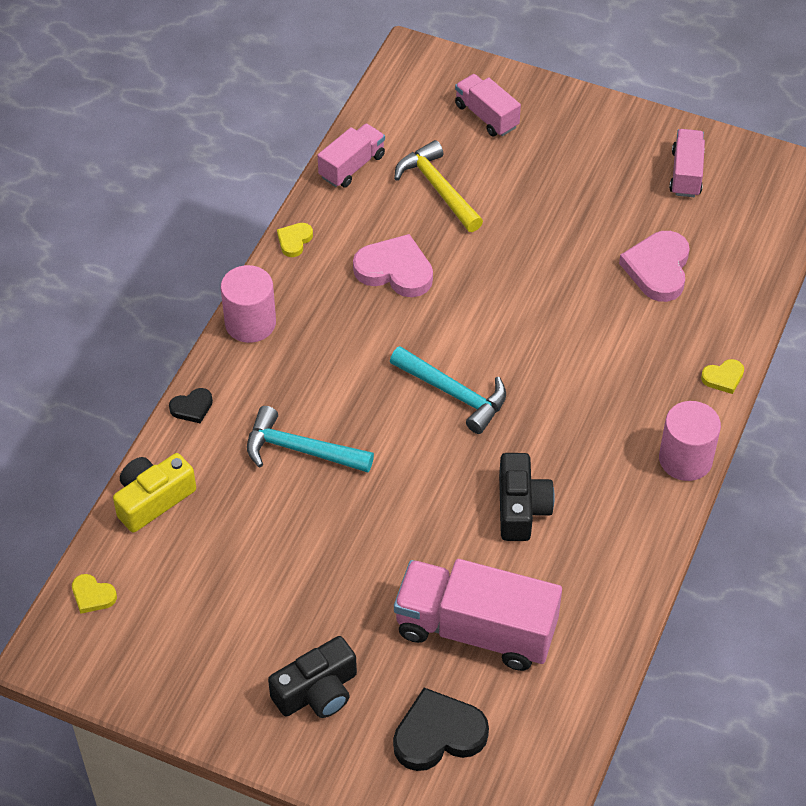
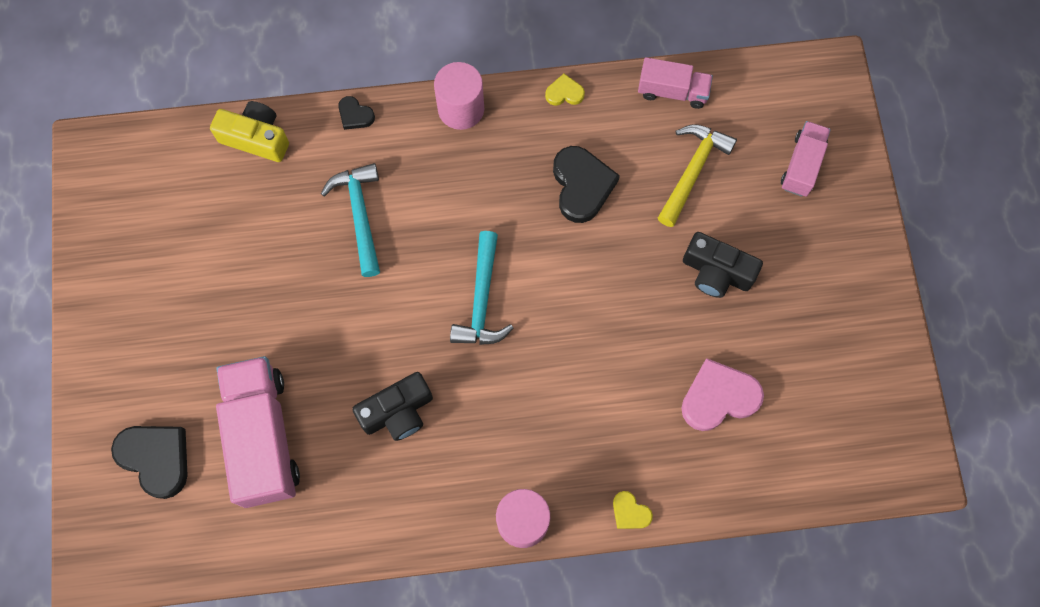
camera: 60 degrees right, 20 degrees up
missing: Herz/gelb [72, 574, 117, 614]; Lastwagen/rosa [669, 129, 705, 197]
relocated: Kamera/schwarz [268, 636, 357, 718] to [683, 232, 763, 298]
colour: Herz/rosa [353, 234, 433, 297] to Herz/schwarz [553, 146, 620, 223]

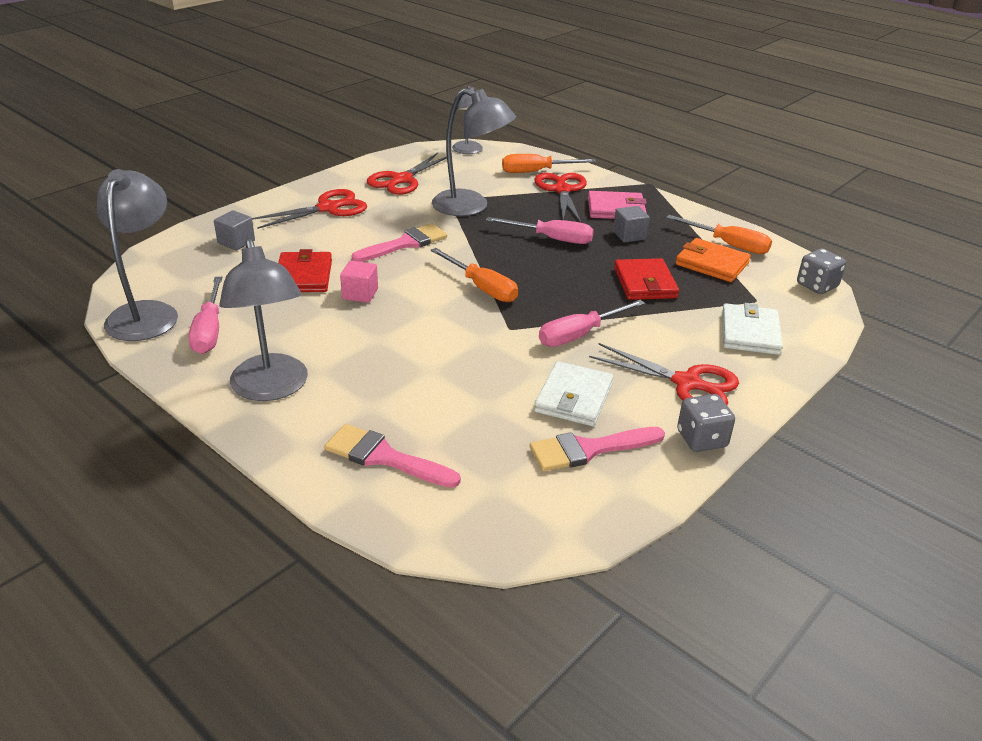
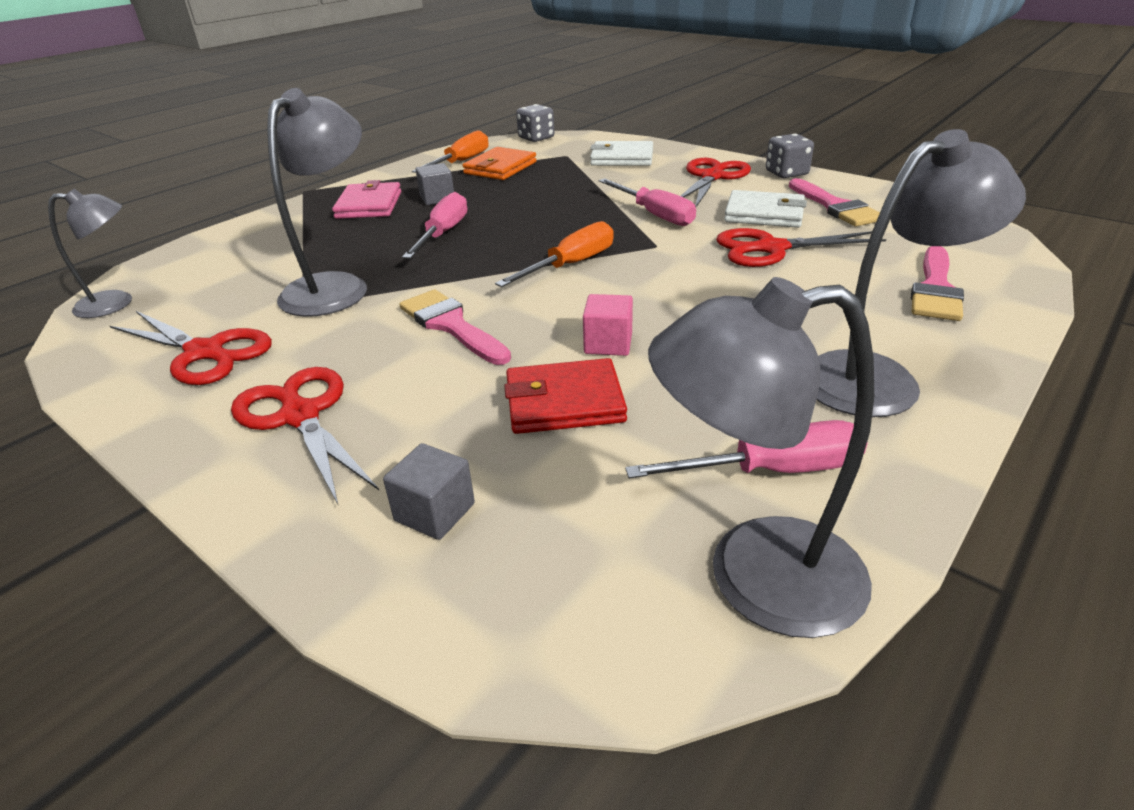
camera: 90 degrees left, 0 degrees up
missing: Schraubenzieher/orange [502, 154, 596, 173]; Geldbörse/rot [614, 258, 679, 300]
relocated: Schere/rot [535, 173, 587, 223] to [716, 228, 886, 267]

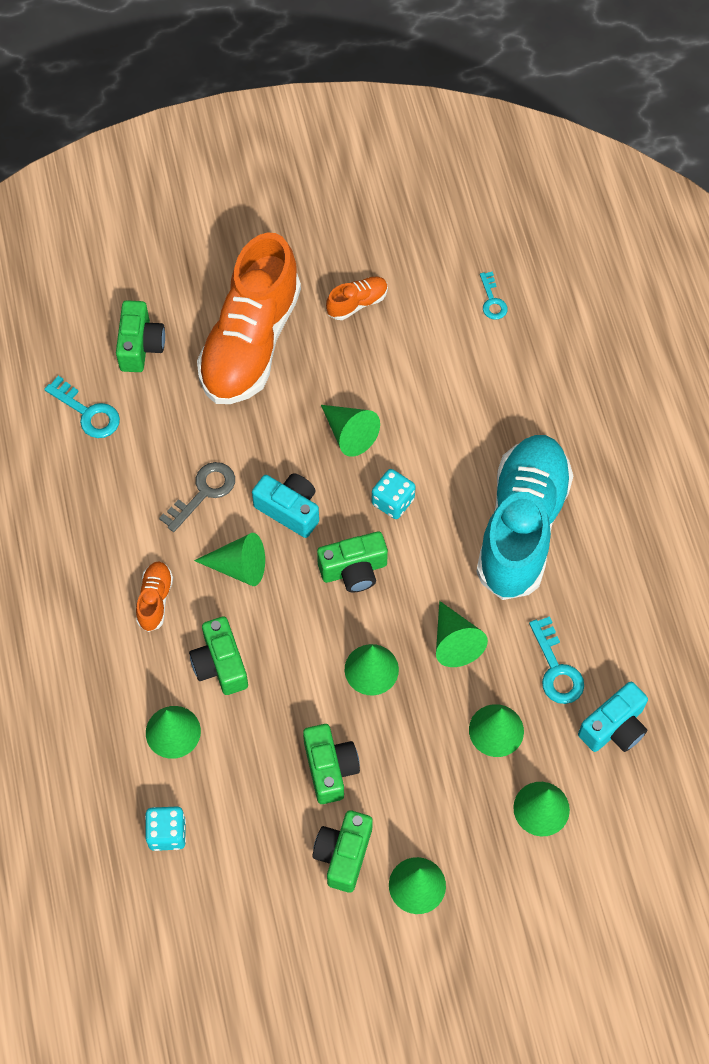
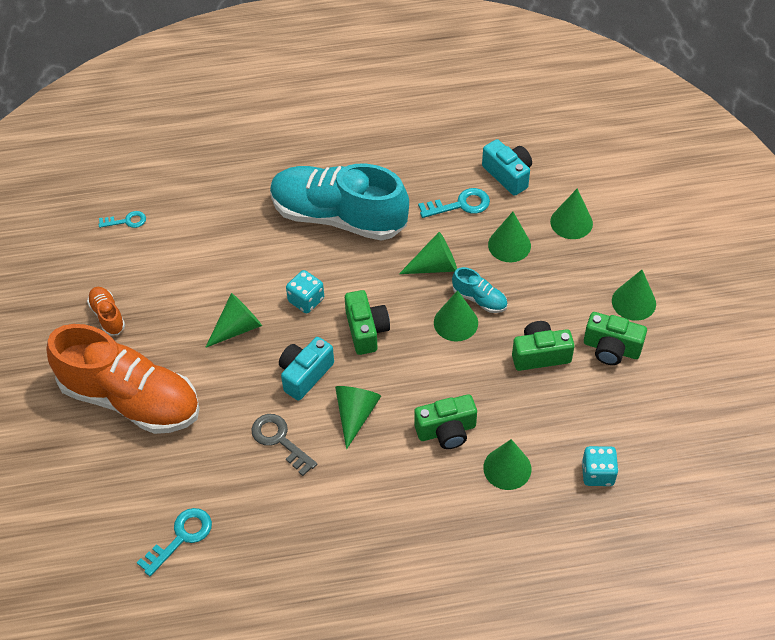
camera: 85 degrees left, 10 degrees down
missing: Kamera/grün [116, 300, 165, 372]; Schuh/orange [136, 561, 173, 632]
appeared: Schuh/türkis [452, 267, 508, 313]

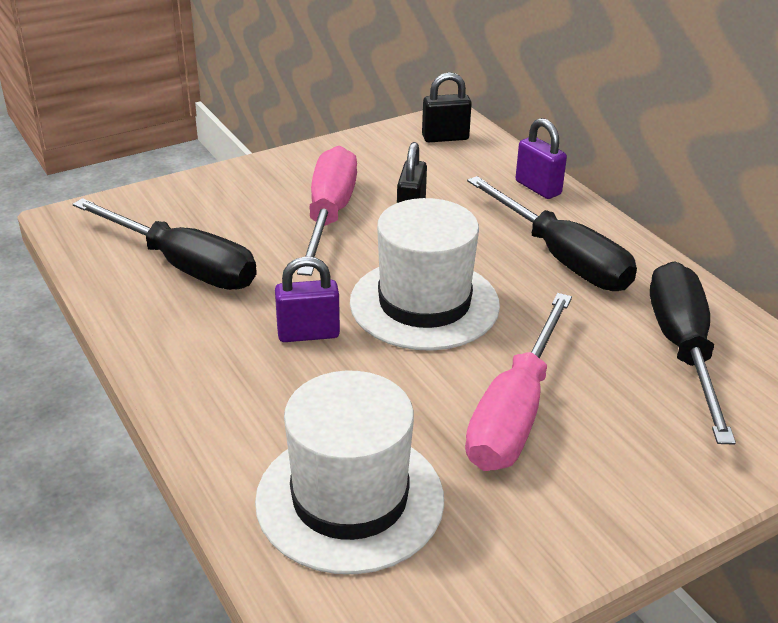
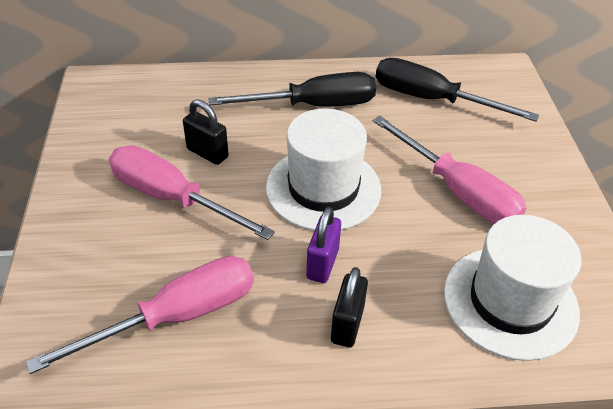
camera: 65 degrees left, 10 degrees up
missing: Vorhängeschloss/lila [515, 118, 567, 199]
relocated: Vorhängeschloss/schwarz [422, 72, 472, 142] to [331, 267, 368, 347]
colour: Schraubenzieher/schwarz [73, 198, 257, 290] to Schraubenzieher/rosa [26, 256, 254, 374]

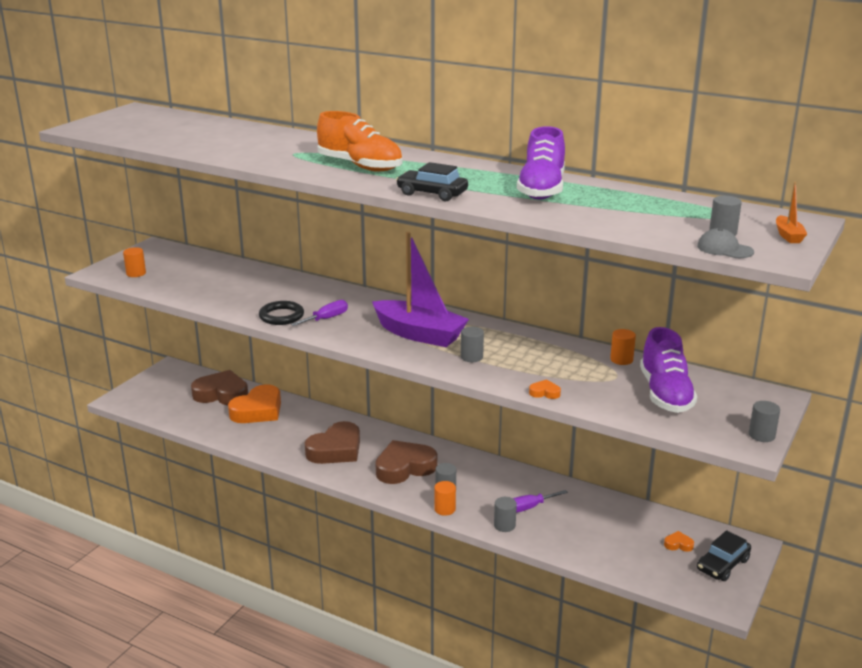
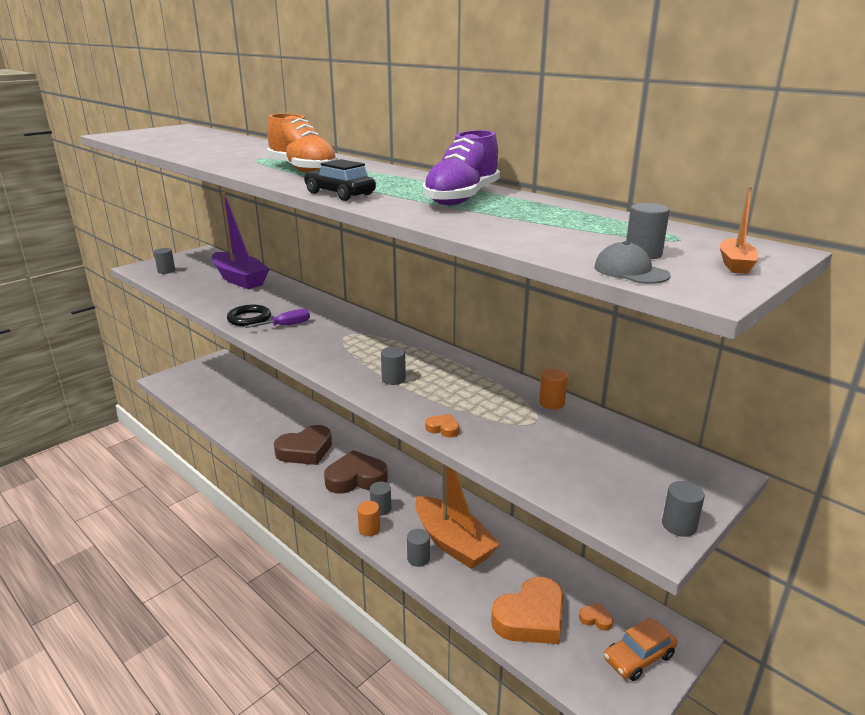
camera: 15 degrees right, 0 degrees up
missing: Herz/braun [191, 370, 248, 405]; Schuh/lila [640, 327, 697, 413]
relocated: Boot/lila [372, 232, 469, 347] to [212, 192, 269, 289]; Herz/orange [228, 384, 281, 423] to [491, 577, 564, 644]
exchanged: Schraubenzieher/lila [513, 490, 568, 513] to Boot/orange [415, 464, 500, 569]
colour: Vollzylinder/orange [123, 247, 146, 277] to Vollzylinder/grau [154, 248, 175, 274]; Auto/schwarz [697, 530, 751, 581] to Auto/orange [604, 617, 678, 681]

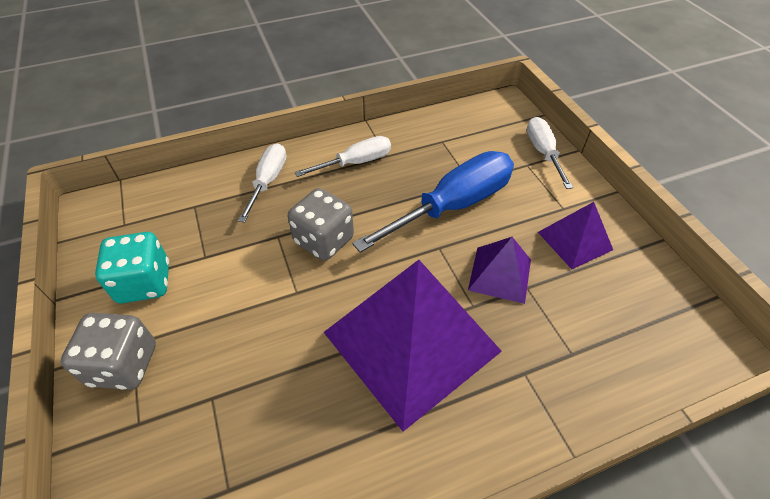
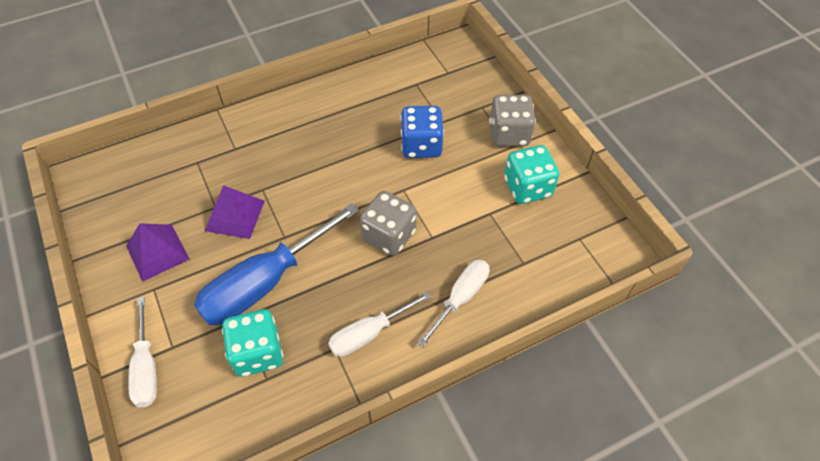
camera: 175 degrees right, 5 degrees up
missing: Pyramide/lila [324, 260, 502, 432]
appeared: Spielwürfel/türkis [222, 309, 283, 377]; Spielwürfel/blau [400, 106, 444, 158]
spun: Schraubenzieher/weiß [238, 143, 286, 223] = [417, 260, 489, 347] 150 degrees counterclockwise

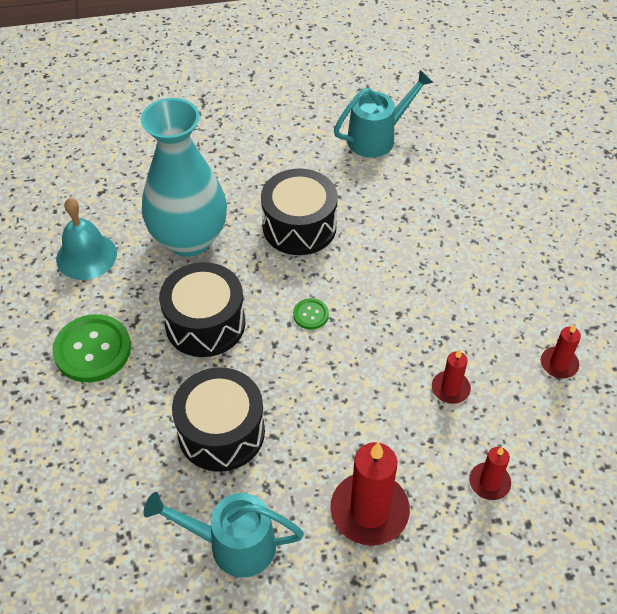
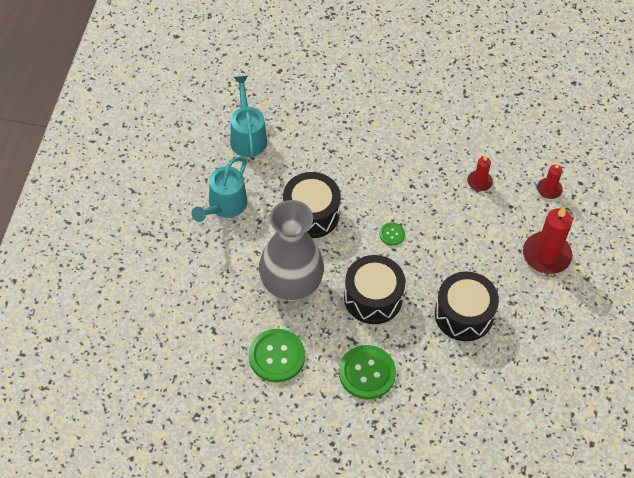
camera: 70 degrees left, 5 degrees up
missing: Kerze/rot [541, 324, 581, 378]
relocated: Gießkanne/türkis [143, 492, 304, 577] to [192, 157, 247, 222]
exchanged: Glocke/türkis [56, 198, 117, 280] to Knopf/grün [249, 329, 305, 383]
colour: Vase/türkis [141, 98, 227, 257] to Vase/grau [259, 200, 324, 301]

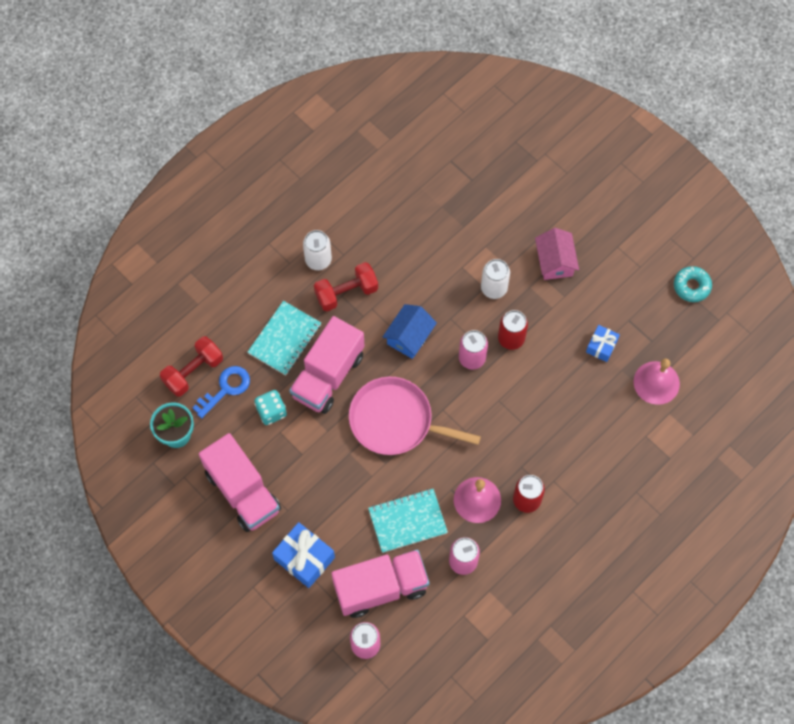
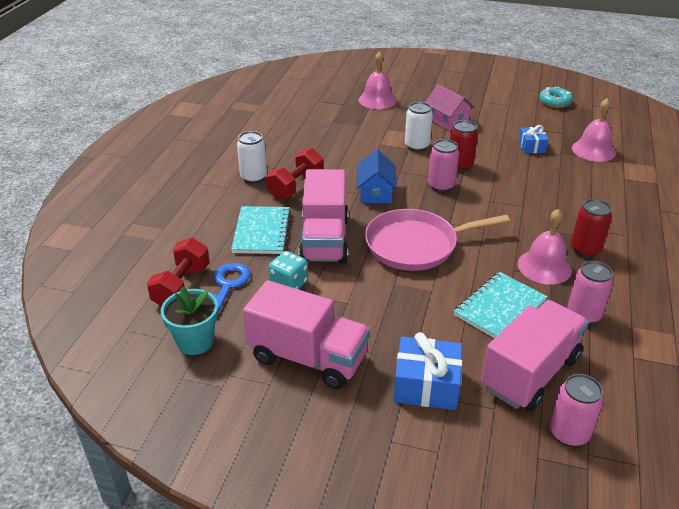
camera: 30 degrees left, 30 degrees down
appeared: Glocke/rosa [359, 51, 397, 109]

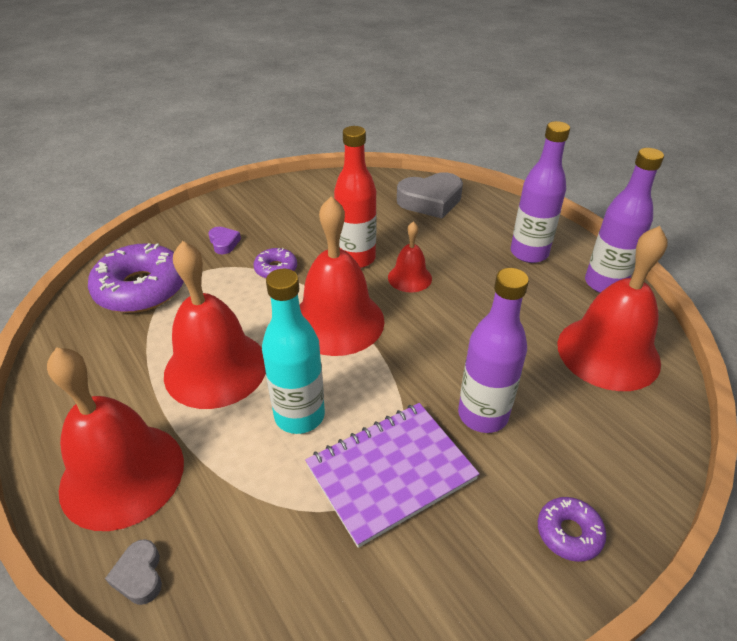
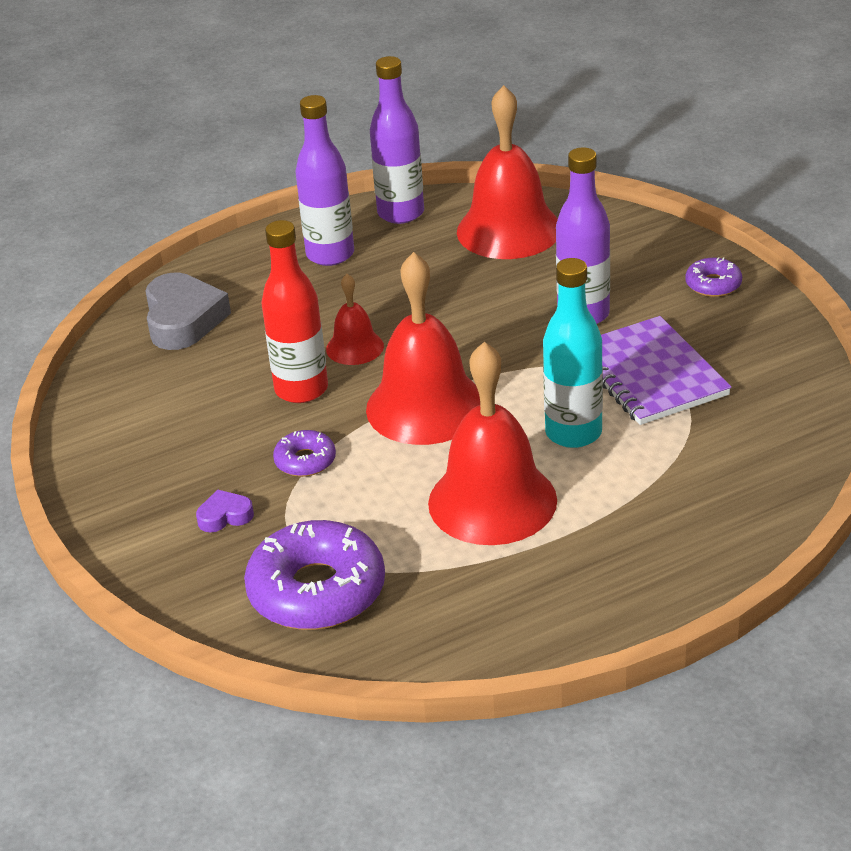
camera: 80 degrees left, 5 degrees down
missing: Glocke/rot [47, 347, 184, 531]; Herz/grau [105, 539, 162, 605]

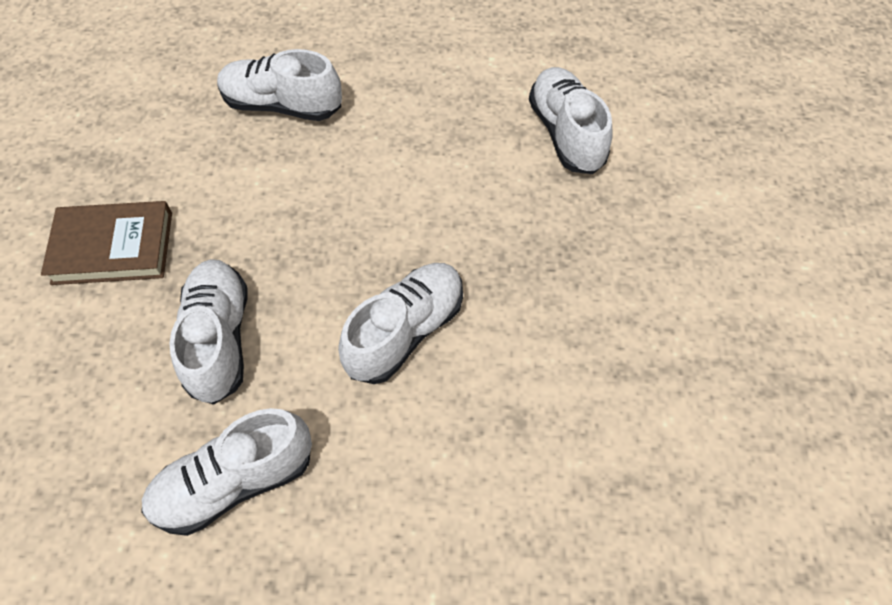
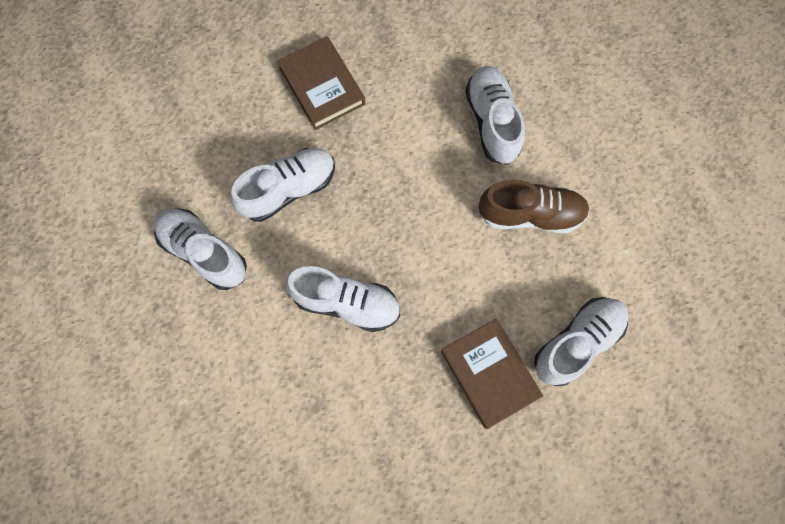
camera: 65 degrees right, 15 degrees up
appeared: Buch/braun [441, 318, 543, 429]; Schuh/braun [478, 179, 590, 233]

